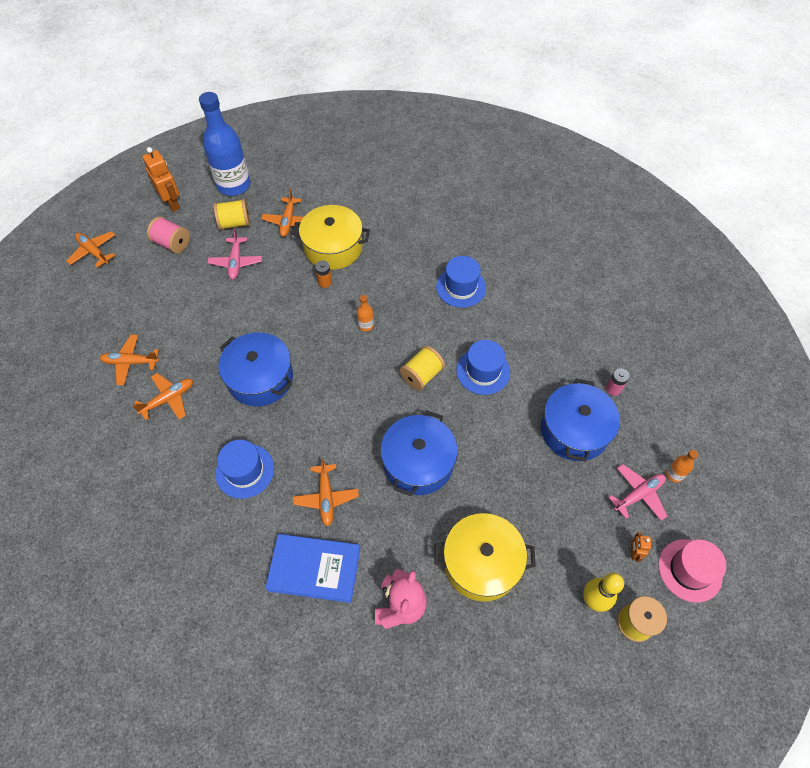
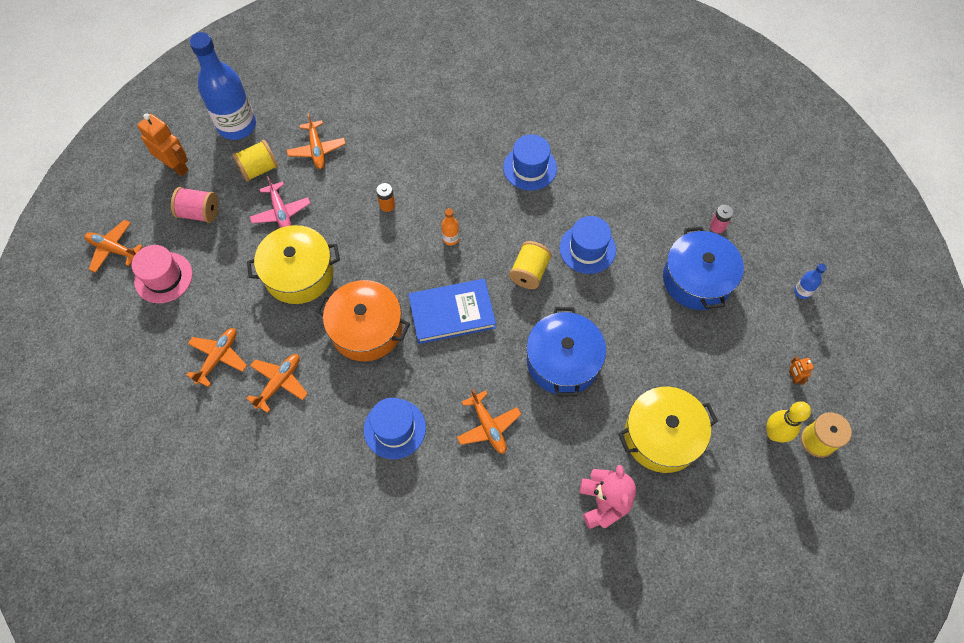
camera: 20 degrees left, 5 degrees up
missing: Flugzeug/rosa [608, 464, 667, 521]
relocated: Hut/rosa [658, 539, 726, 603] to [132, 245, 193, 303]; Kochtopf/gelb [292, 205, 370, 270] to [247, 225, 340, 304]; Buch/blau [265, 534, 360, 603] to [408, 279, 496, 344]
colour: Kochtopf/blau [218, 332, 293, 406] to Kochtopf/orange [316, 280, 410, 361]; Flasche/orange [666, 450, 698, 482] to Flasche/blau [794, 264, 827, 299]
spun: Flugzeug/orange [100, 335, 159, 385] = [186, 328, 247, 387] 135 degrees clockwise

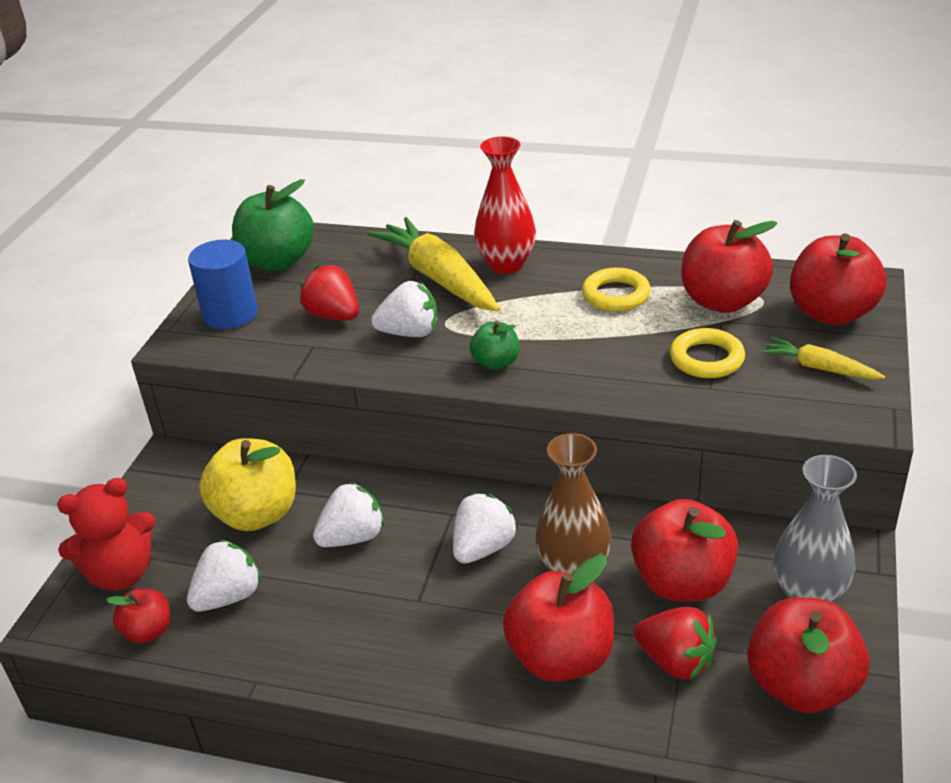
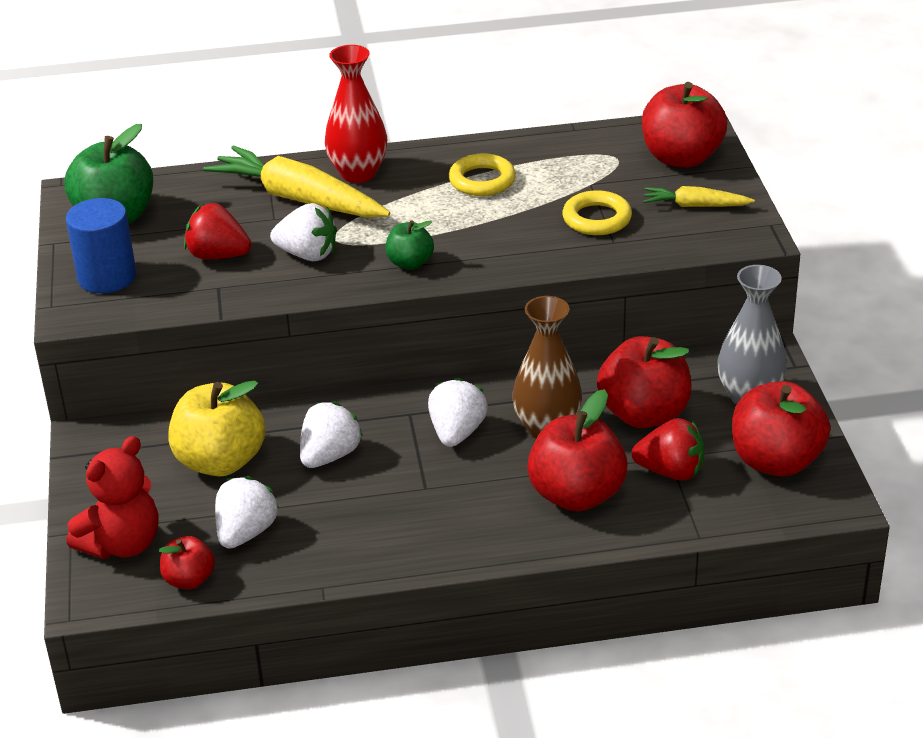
camera: 25 degrees left, 0 degrees up
missing: Apfel/rot [681, 220, 777, 313]
spun: Erdbeere/weiß [371, 281, 438, 337] = [270, 203, 337, 261] 45 degrees clockwise

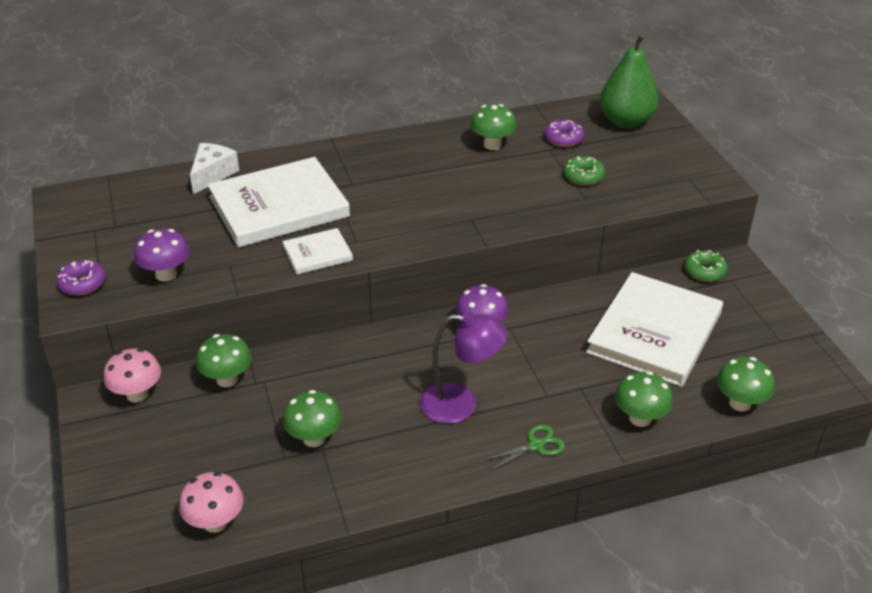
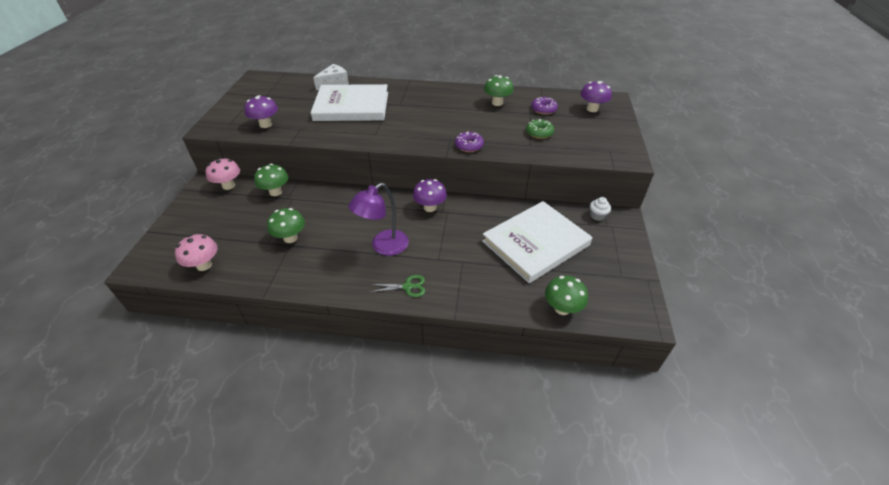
camera: 25 degrees right, 5 degrees up
missing: Buch/weiß [282, 228, 353, 275]; Pilz/grün [615, 371, 673, 427]
relocated: Donut/lila [56, 260, 106, 295] to [455, 131, 484, 152]
exchanged: Birne/grün [600, 34, 659, 129] to Pilz/lila [580, 81, 612, 112]; Donut/grün [684, 250, 728, 282] to Muffin/weiß [590, 197, 611, 221]
spun: Lampe/lila [419, 312, 507, 424] = [348, 183, 409, 256] 105 degrees clockwise

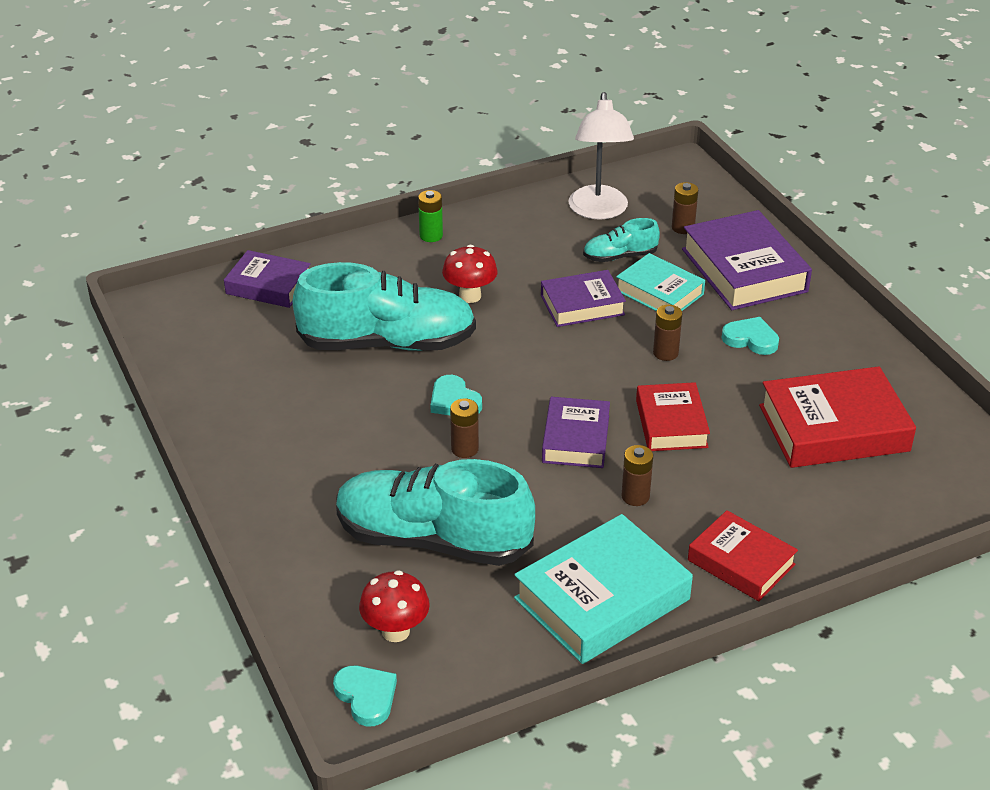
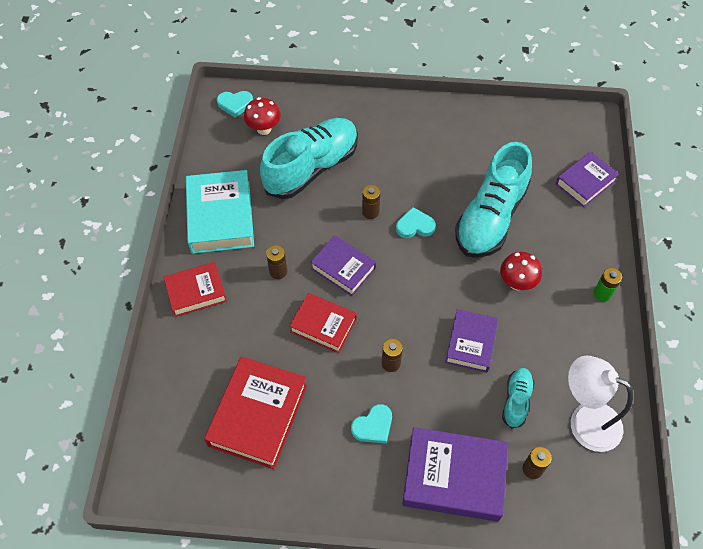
camera: 120 degrees right, 20 degrees up
missing: Buch/türkis [616, 253, 705, 311]

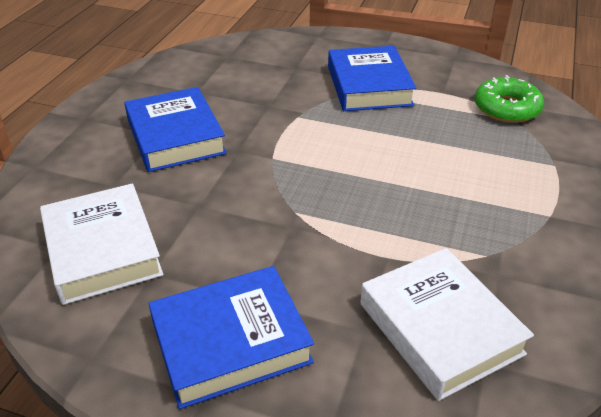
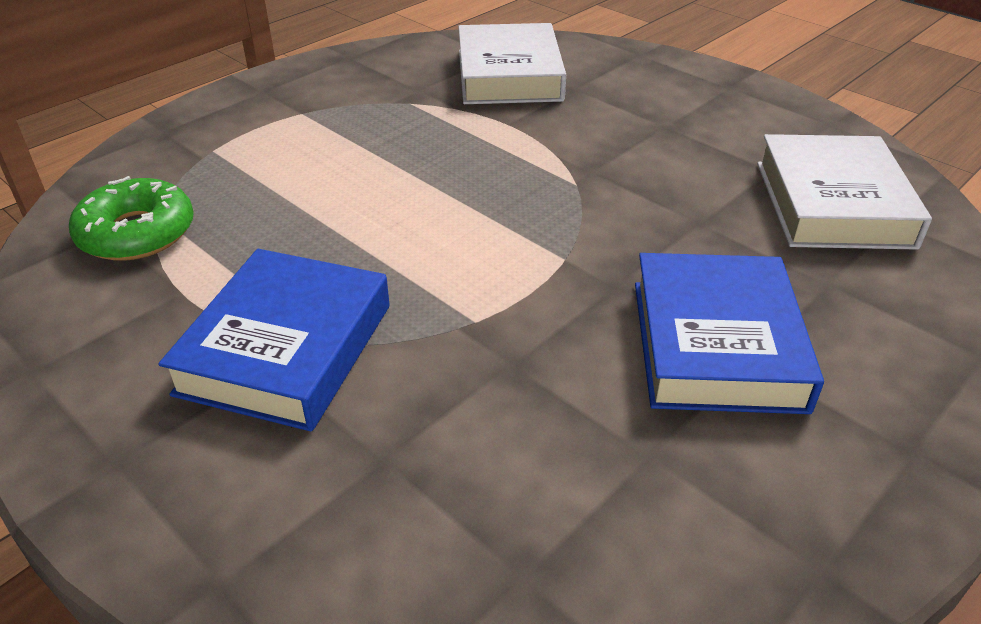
camera: 155 degrees left, 0 degrees up
missing: Buch/blau [149, 266, 314, 409]

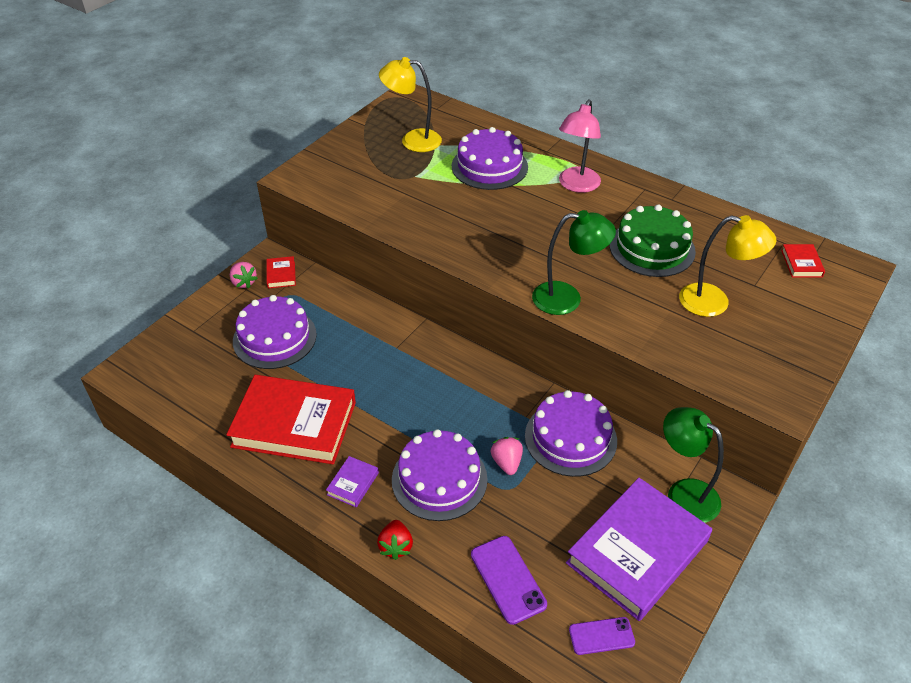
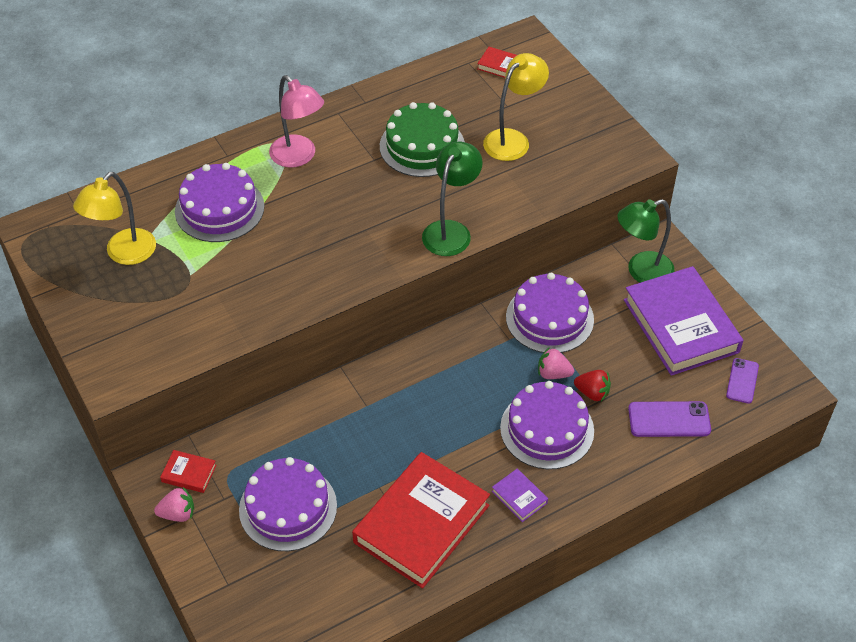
camera: 65 degrees left, 5 degrees up
relocated: Erdbeere/rot [377, 520, 413, 560] to [574, 370, 611, 401]

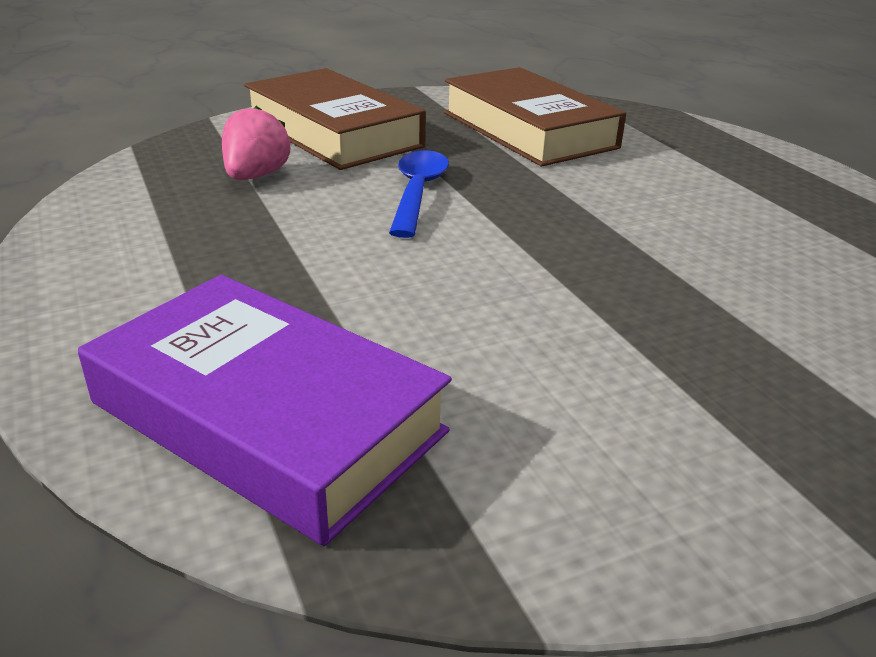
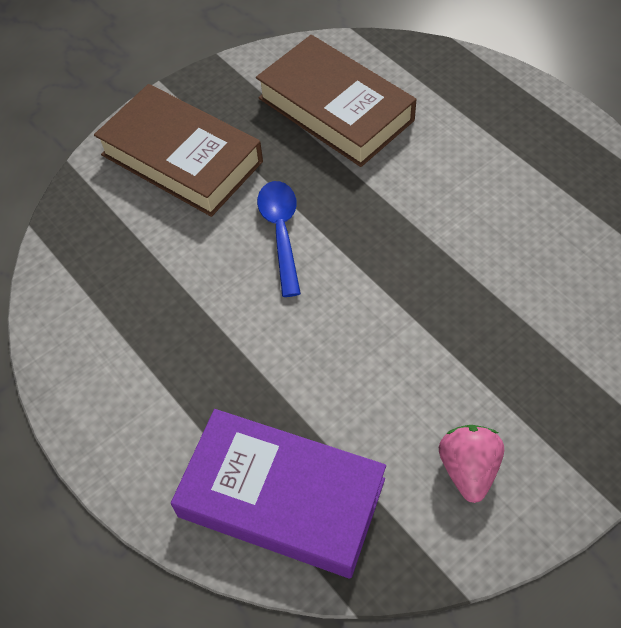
camera: 10 degrees left, 25 degrees up
relocated: Erdbeere/rosa [222, 106, 290, 180] to [439, 425, 504, 503]

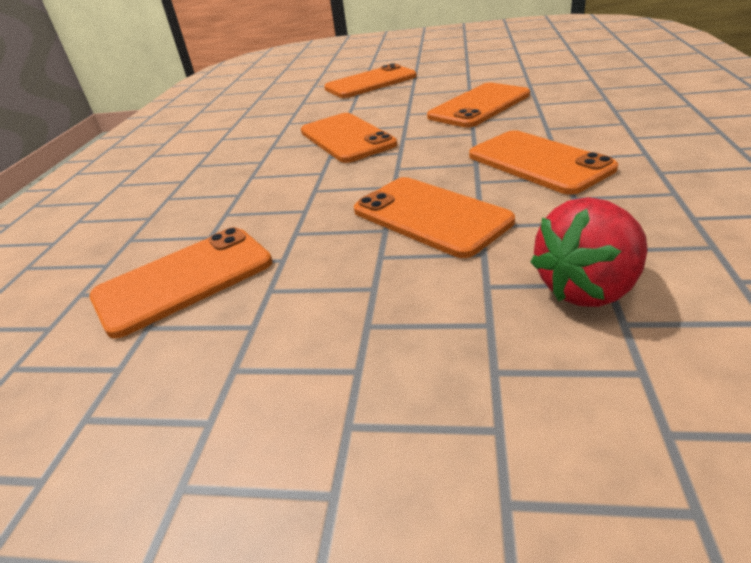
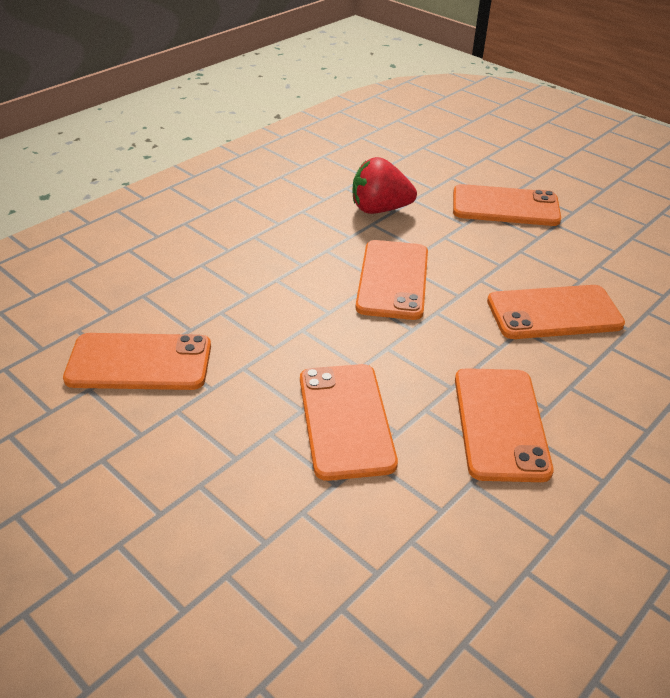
camera: 30 degrees right, 5 degrees up
relocated: Erdbeere/rot [530, 197, 648, 307] to [352, 157, 417, 214]

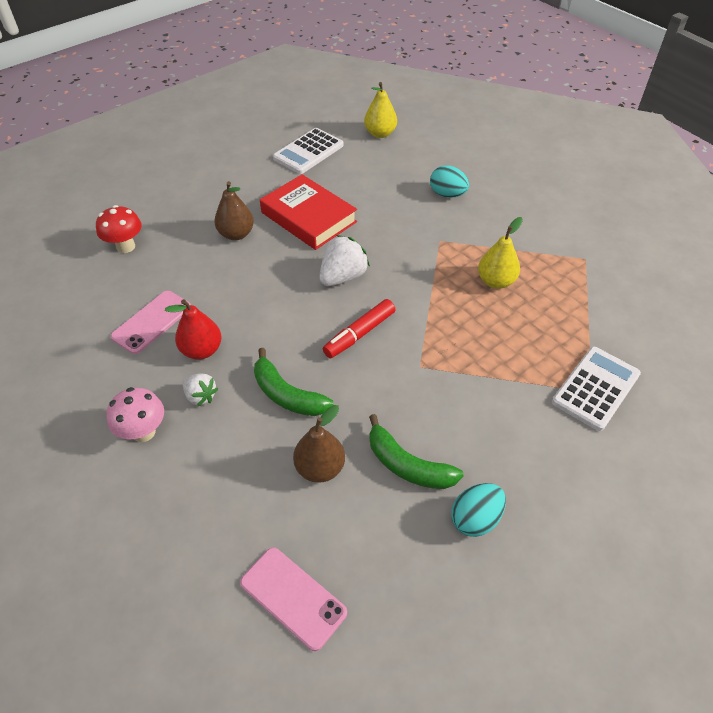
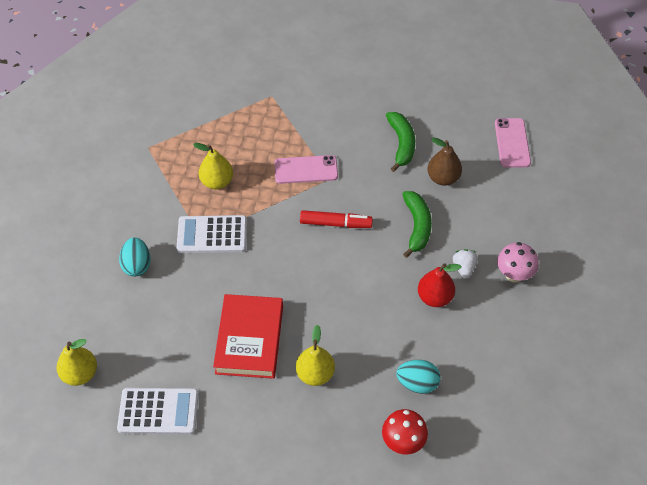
camera: 130 degrees left, 5 degrees up
missing: Erdbeere/weiß [319, 235, 370, 286]
relocated: Taschenrechner/weiß [552, 347, 641, 431] to [176, 215, 247, 253]; Handy/rosa [111, 291, 191, 354] to [274, 155, 338, 184]; Ei/türkis [451, 483, 506, 537] to [396, 360, 441, 394]
colour: Birne/braun [214, 181, 254, 240] to Birne/gelb [296, 325, 335, 386]

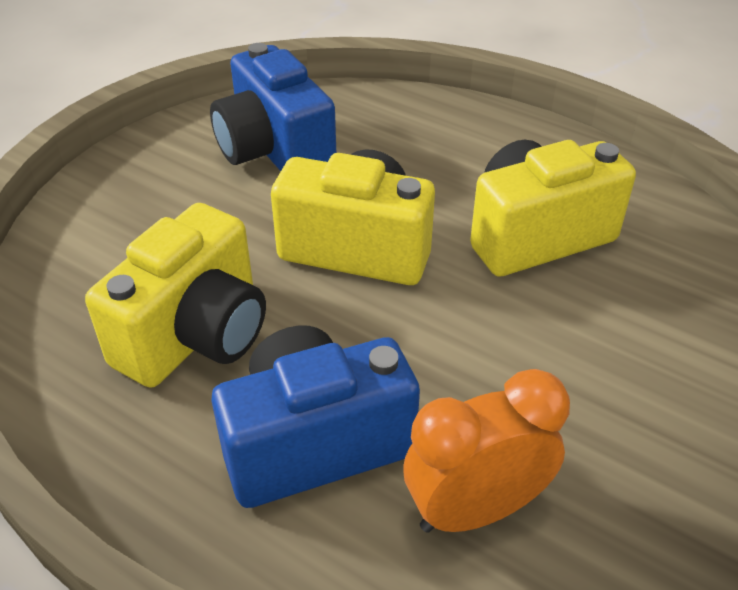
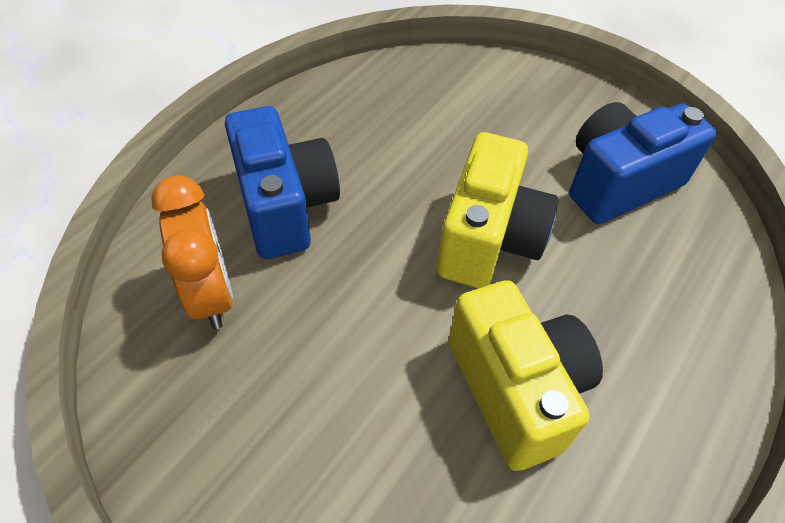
camera: 90 degrees right, 10 degrees up
missing: Kamera/gelb [85, 203, 266, 388]

